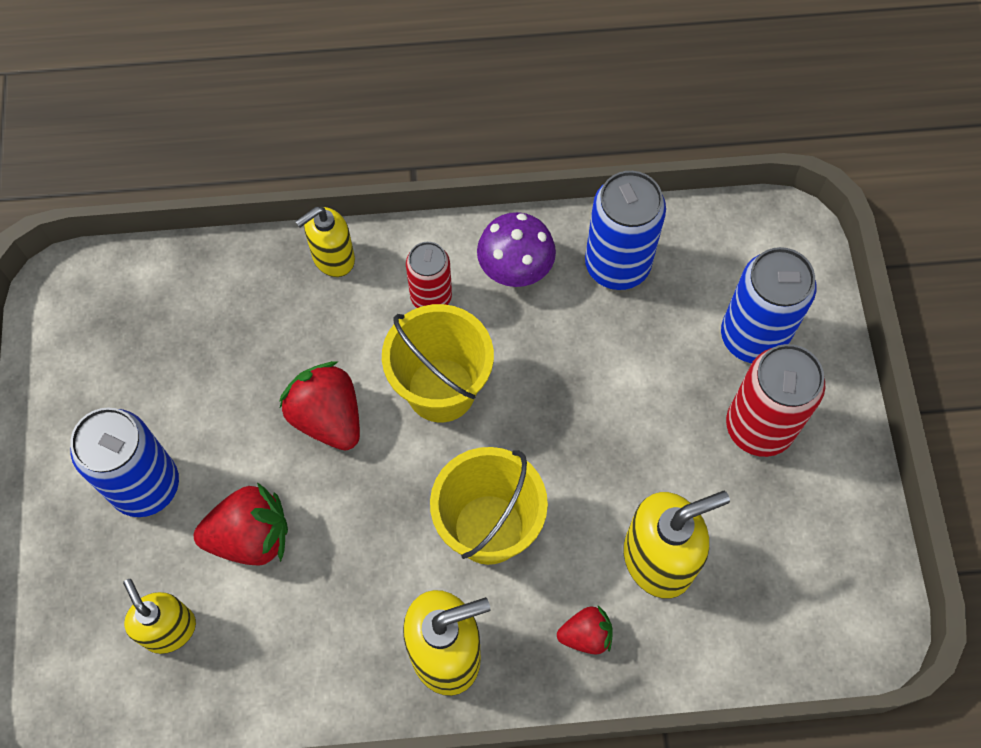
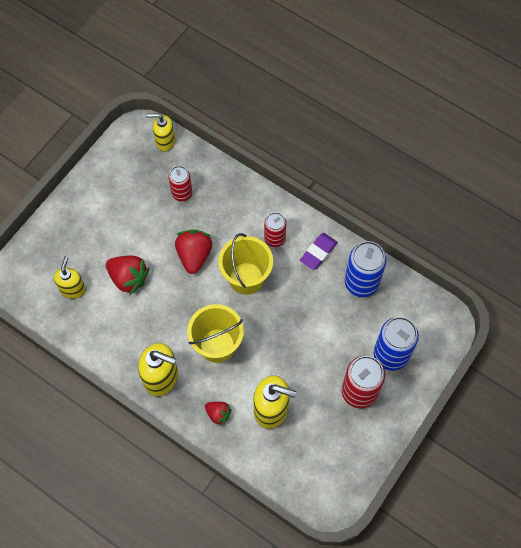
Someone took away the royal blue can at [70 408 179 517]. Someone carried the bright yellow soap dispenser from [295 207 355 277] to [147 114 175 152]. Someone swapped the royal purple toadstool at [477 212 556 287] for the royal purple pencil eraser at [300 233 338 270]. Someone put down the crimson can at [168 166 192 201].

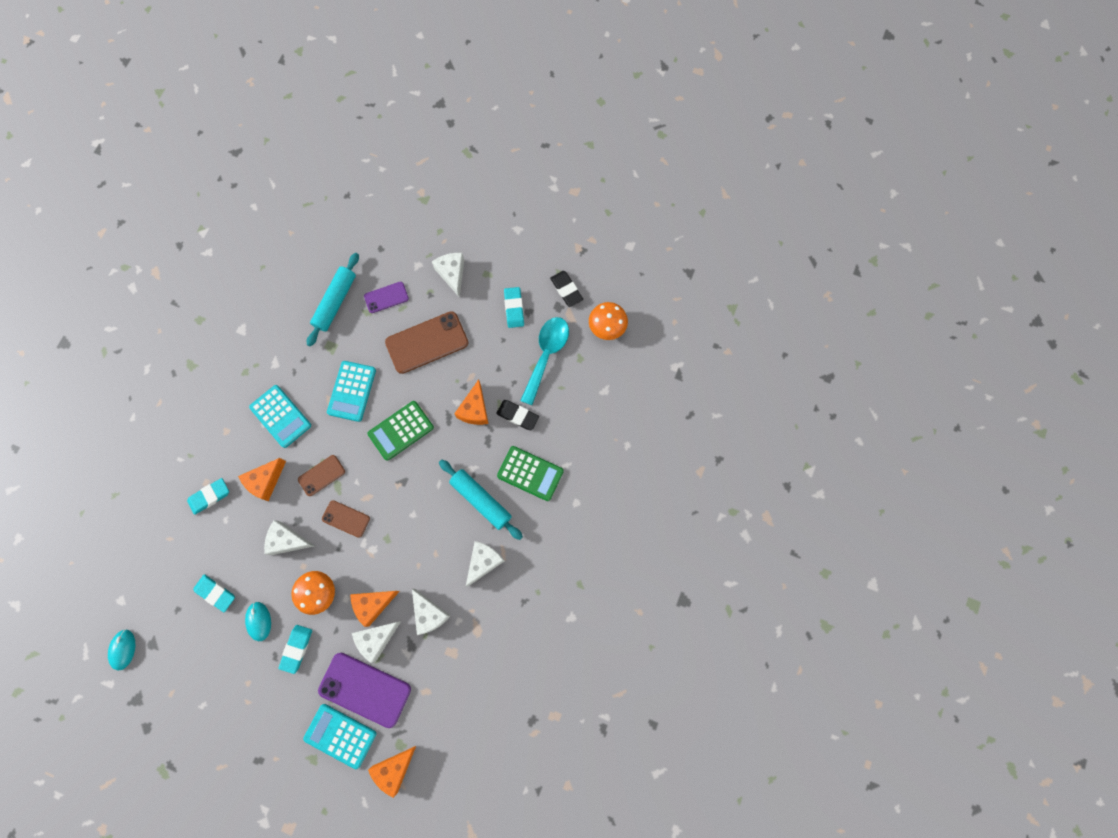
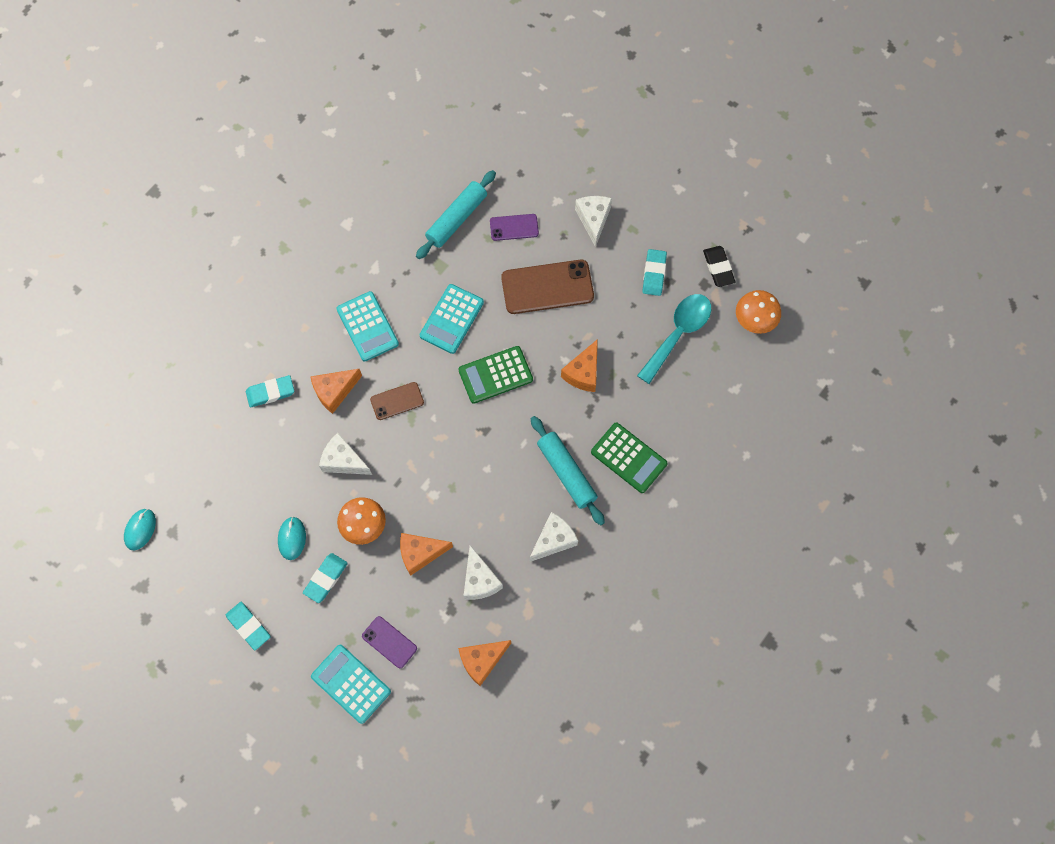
Someone carried the teal pencil eraser from [193 574 235 612] to [226 602 270 650]. Someone scaled the royal purple mobile phone at [318 653 411 728] by 0.55. Someone took away the dark brown mobile phone at [322 500 370 538]. Someone took away the pure white cheese at [352 622 400 663]. Someone carried the orange-coloured cheese from [368 746 416 798] to [458 640 511 686]. Someone took away the jet-black pencil eraser at [496 400 539 430].

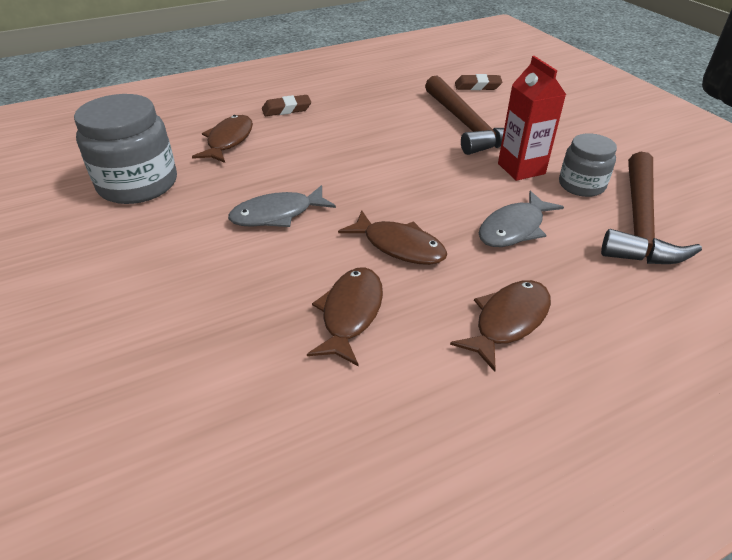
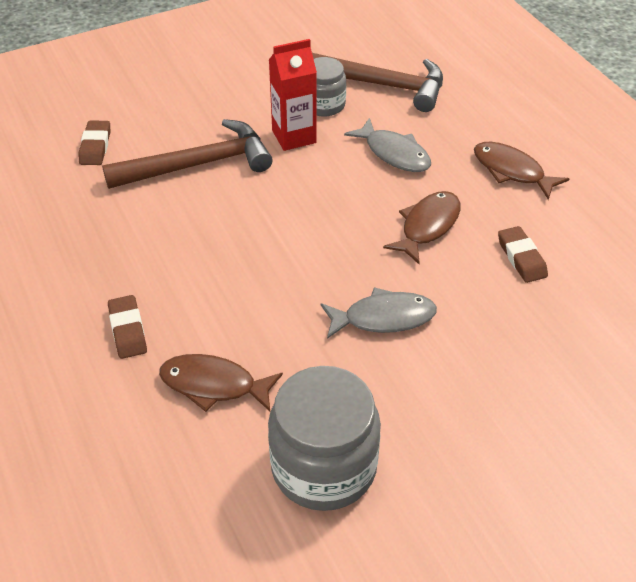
Someone rotated the ash-grey fish at [228 185 336 227] by 75 degrees counterclockwise. Someone swapped the dark brown fish at [307 267 383 367] for the dark brown pencil eraser at [498 226 548 283].

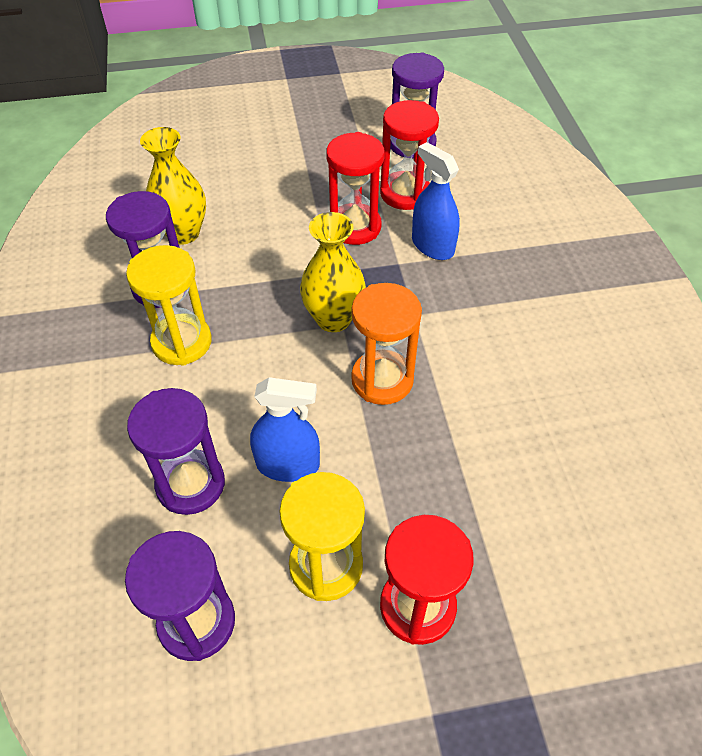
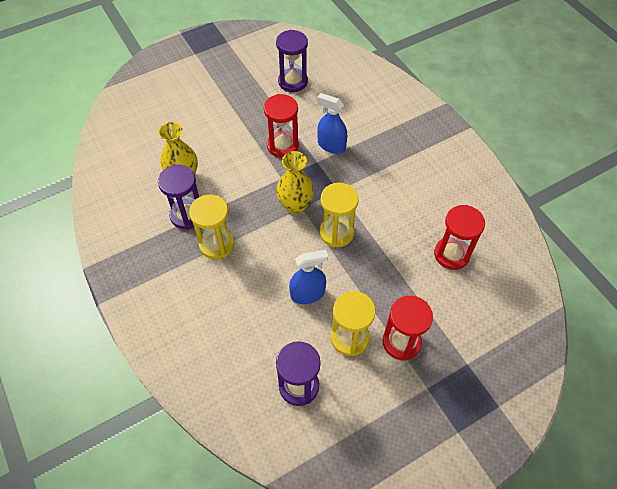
Someone took away the royal purple sandglass at [127 388 225 515]. Someone repainted the orange-coloured sandglass at [351 283 422 405], which became the bright yellow sandglass at [319 183 359 247]. Someone carried the crimson sandglass from [380 100 439 210] to [434 205 485 270].

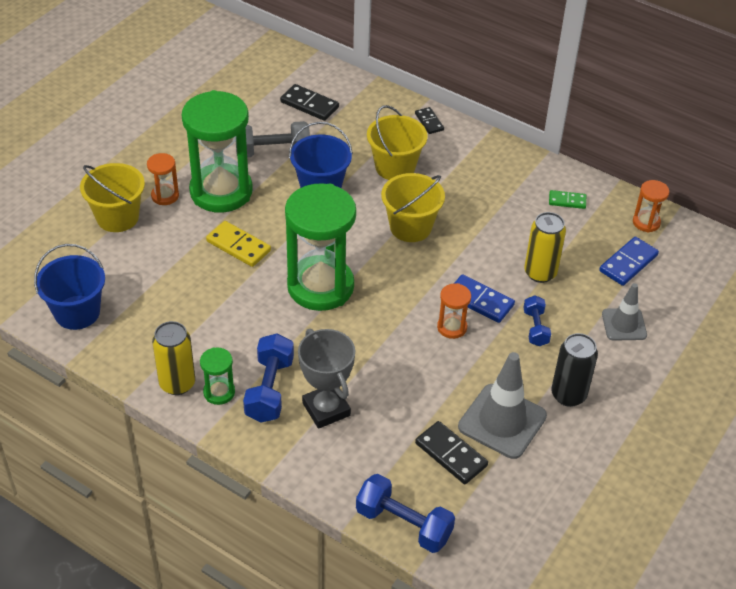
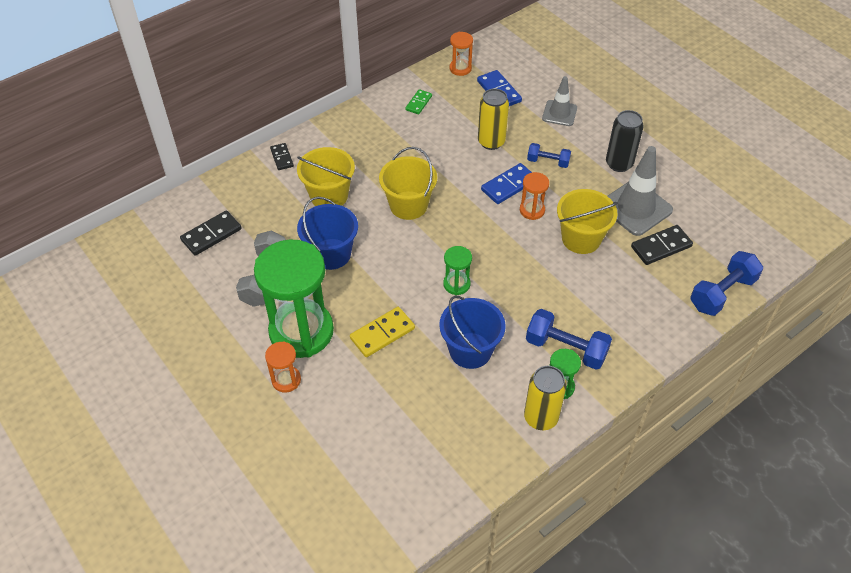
Someone carried the royal blue bucket from [34 244 105 330] to [439 296 506 369]. Someone carried the bright yellow bucket from [80 163 145 232] to [557 189 618 254]. Someone scaled the emerald sandglass at [285 183 356 311] by 0.44. Someone took away the ash-grey award cup at [298 329 355 429]. Someone rotated the jet-black domino tile at [415 107 444 134] by 75 degrees clockwise.

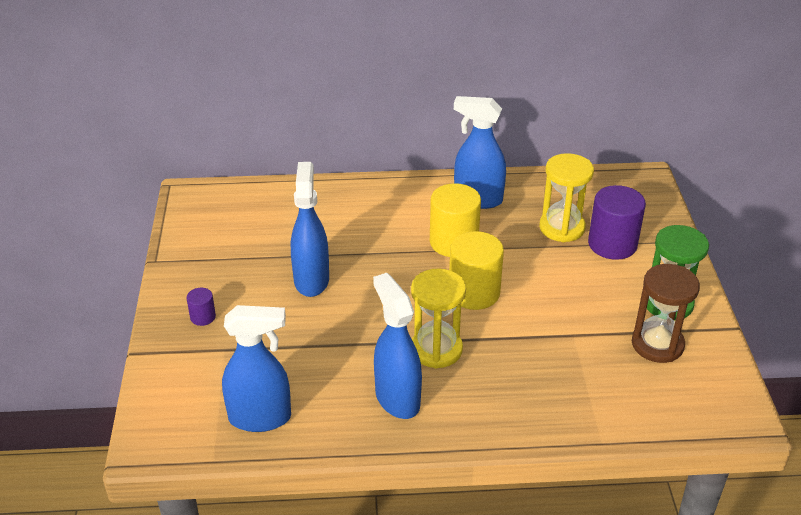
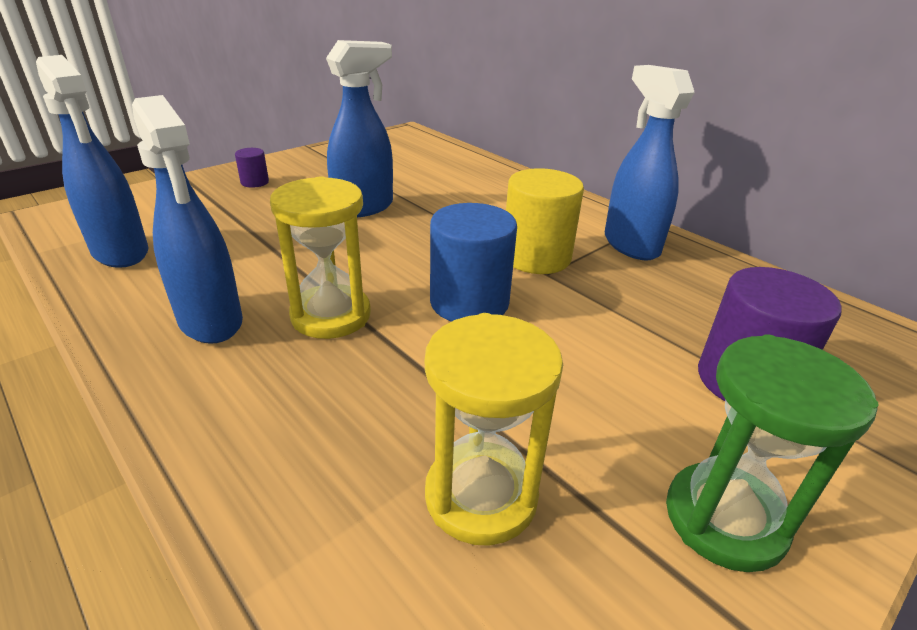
Someone rotated the royal blue spray cleaner at [373 273 422 419] by 120 degrees clockwise. Someone repainted the bright yellow solid cylinder at [449 231 504 310], which became the royal blue solid cylinder at [430 203 517 322]. Someone carried the bright yellow sandglass from [539 153 594 242] to [425 313 563 546]. Someone took away the dark brown sandglass at [632 264 700 363].

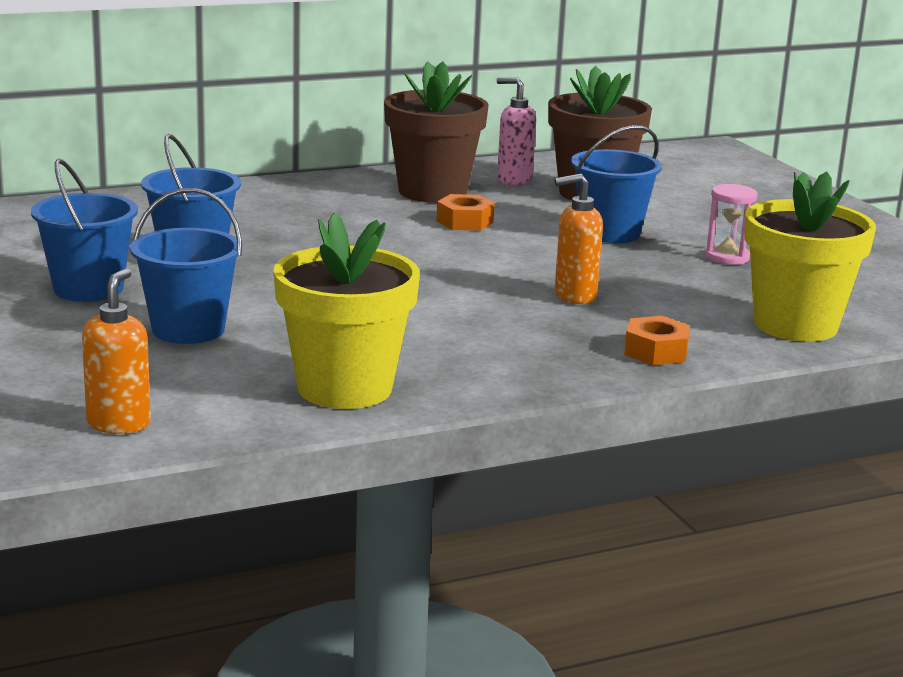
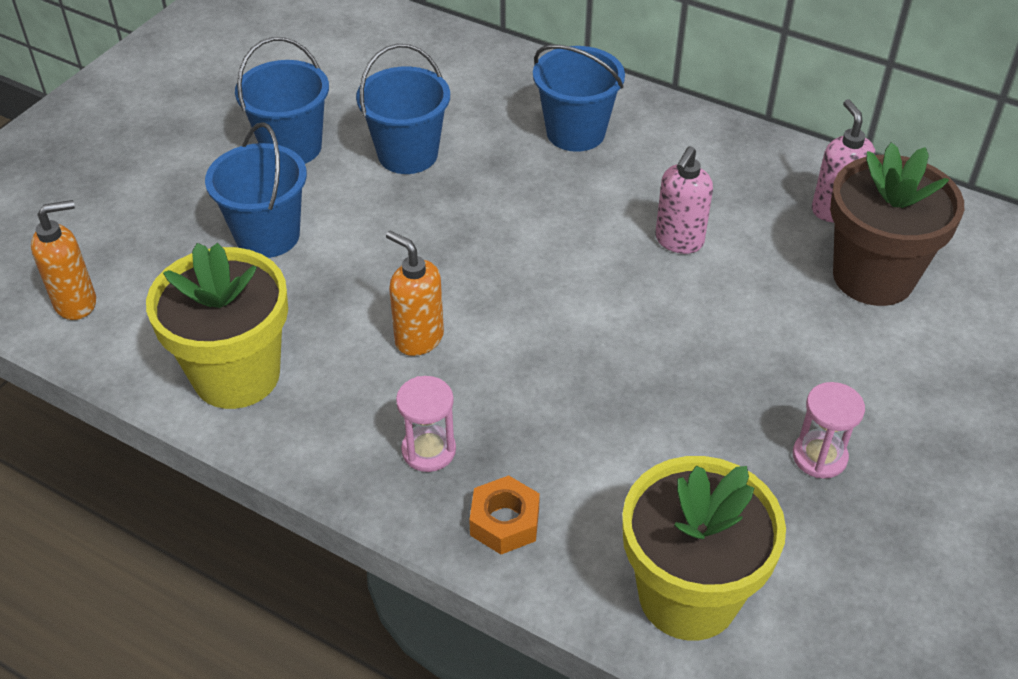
Someone took away the dark brown plant pot at [384 61 489 203]. Someone swapped the orange-coloured hexagon nut at [436 194 495 231] for the pink soap dispenser at [655 146 713 254]. Someone carried the orange-coloured soap dispenser from [554 174 603 304] to [386 230 444 356]. Someone carried the royal blue bucket from [571 125 662 243] to [533 45 625 152]. Someone put down the pink sandglass at [396 376 456 472].

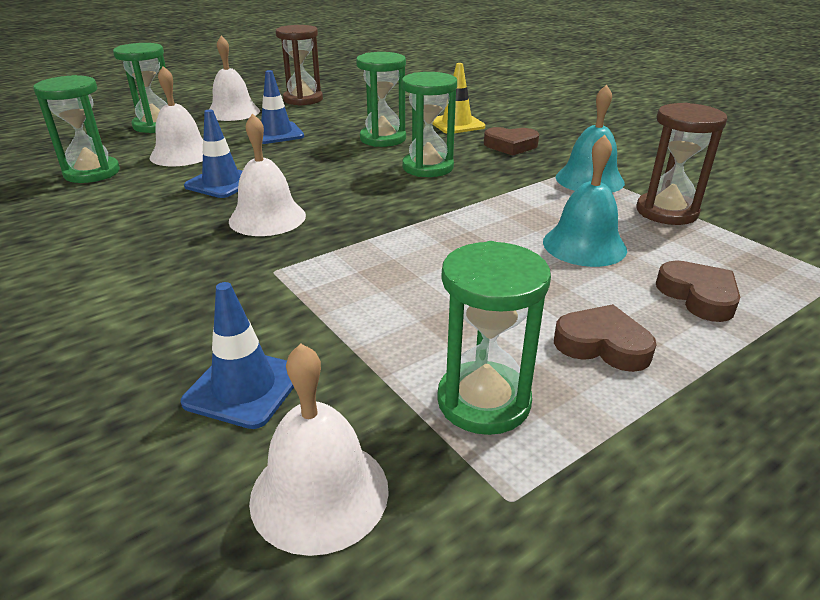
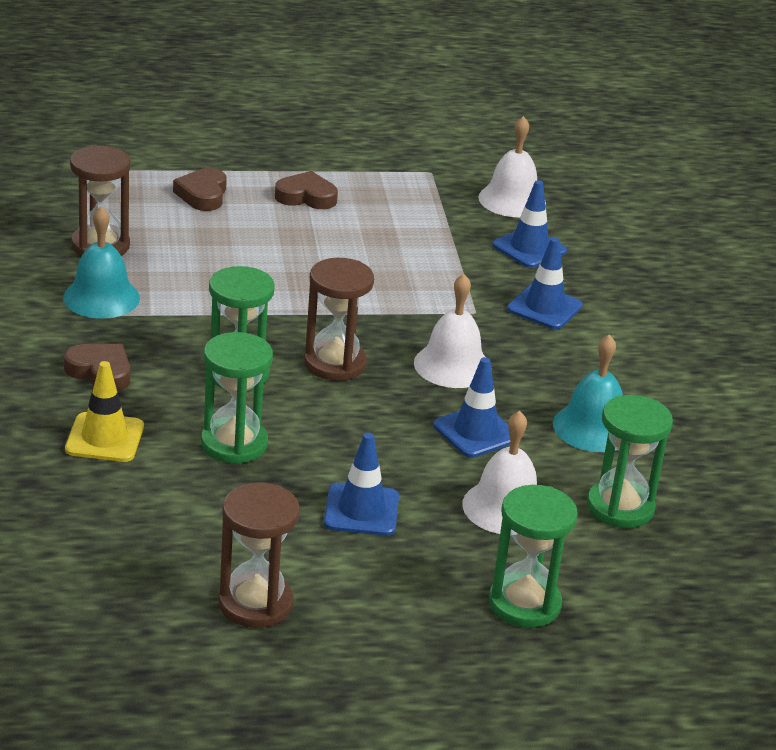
Someone took away the pure white school bell at [210 36 260 121]. Someone took away the emerald sandglass at [437 241 551 435]. Someone carried the teal school bell from [543 135 627 267] to [553 334 623 452]. Someone rotated the dark brown heart shape at [554 304 656 372] by 135 degrees clockwise. Someone put down the dark brown sandglass at [304 258 374 381]. Someone put down the royal blue road cone at [507 238 583 329].

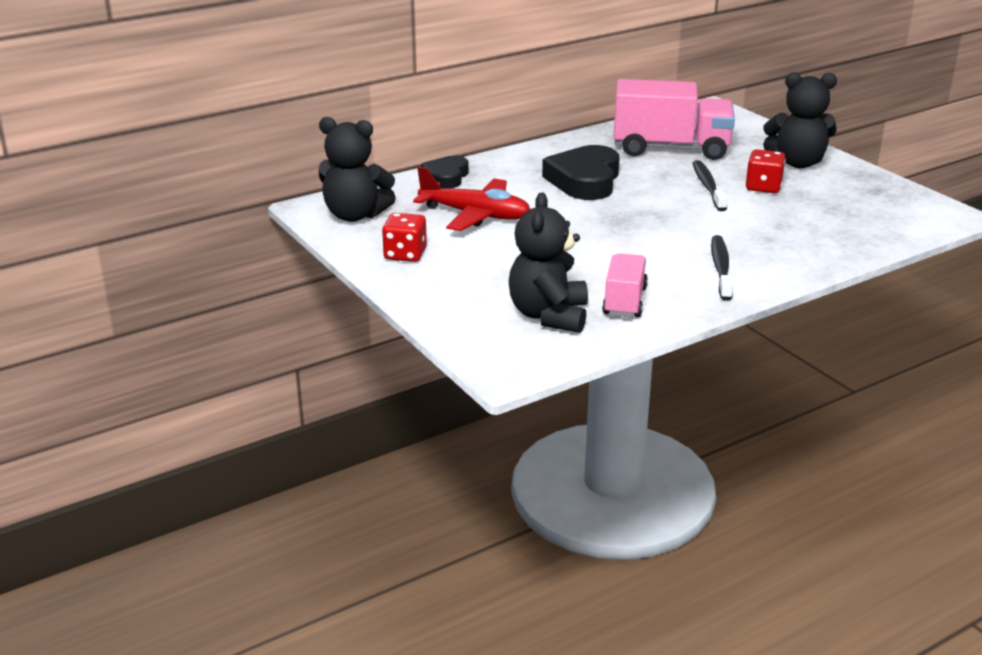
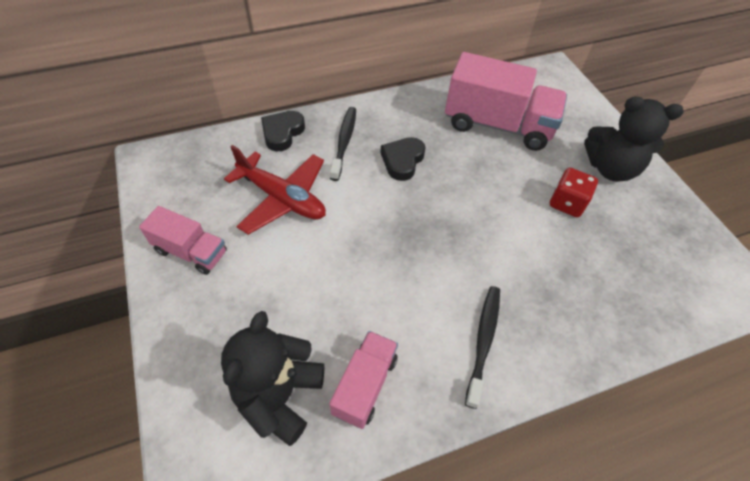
Someone took away the jet-black teddy bear at [319 117 396 222]. Someone swapped the crimson die at [382 213 427 262] for the pink toy truck at [139 206 227 275]. Someone scaled the jet-black heart shape at [542 145 620 200] by 0.61. Someone carried the jet-black tooth brush from [693 160 728 211] to [330 107 356 181].

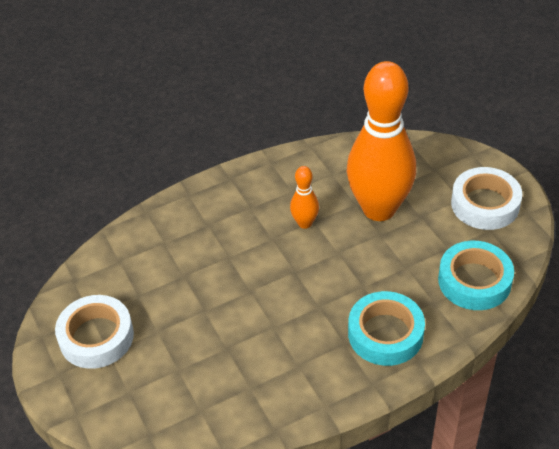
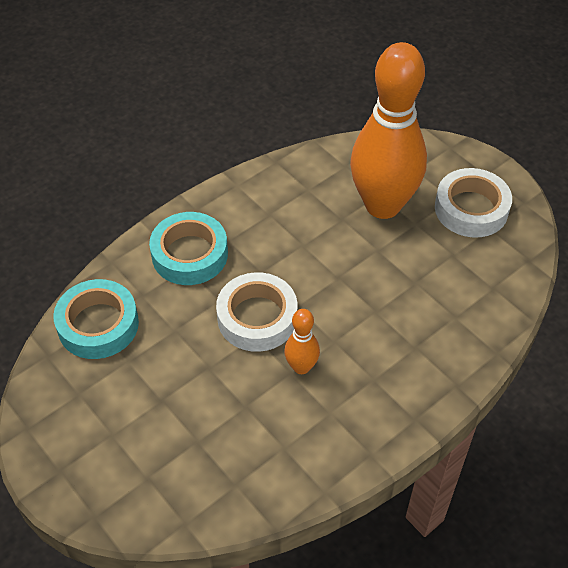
Someone carried the orange-coloured skittle from [347 61 416 221] to [350 42 427 219]. Someone carried the pure white tape from [451 167 522 230] to [216 272 297 352].

